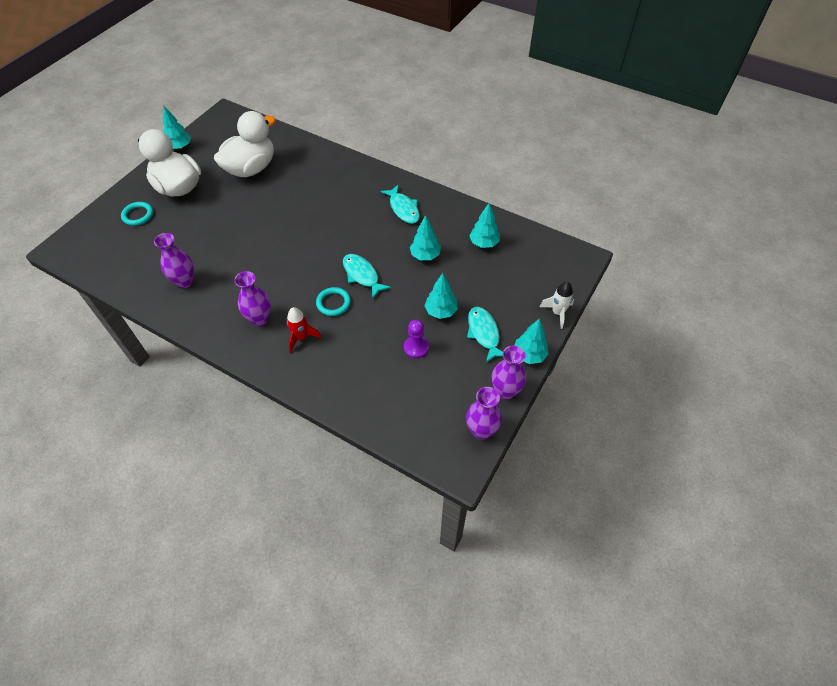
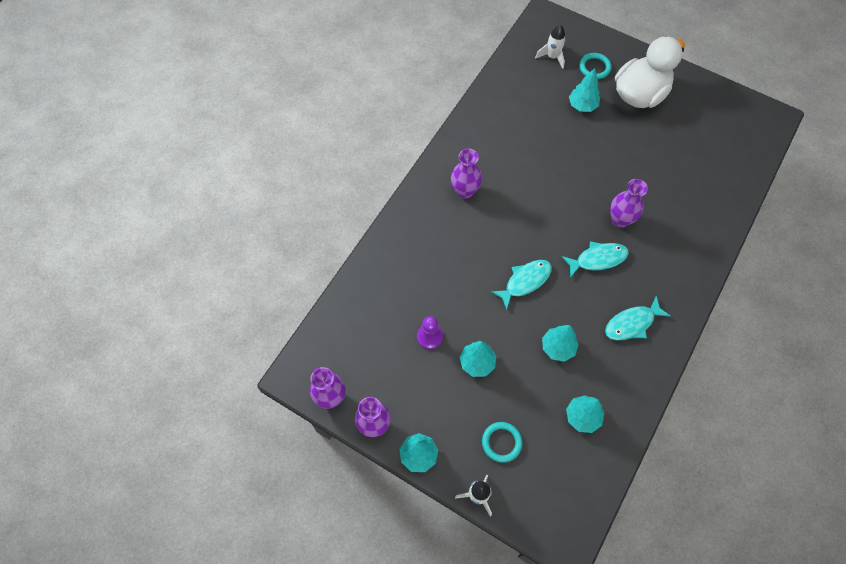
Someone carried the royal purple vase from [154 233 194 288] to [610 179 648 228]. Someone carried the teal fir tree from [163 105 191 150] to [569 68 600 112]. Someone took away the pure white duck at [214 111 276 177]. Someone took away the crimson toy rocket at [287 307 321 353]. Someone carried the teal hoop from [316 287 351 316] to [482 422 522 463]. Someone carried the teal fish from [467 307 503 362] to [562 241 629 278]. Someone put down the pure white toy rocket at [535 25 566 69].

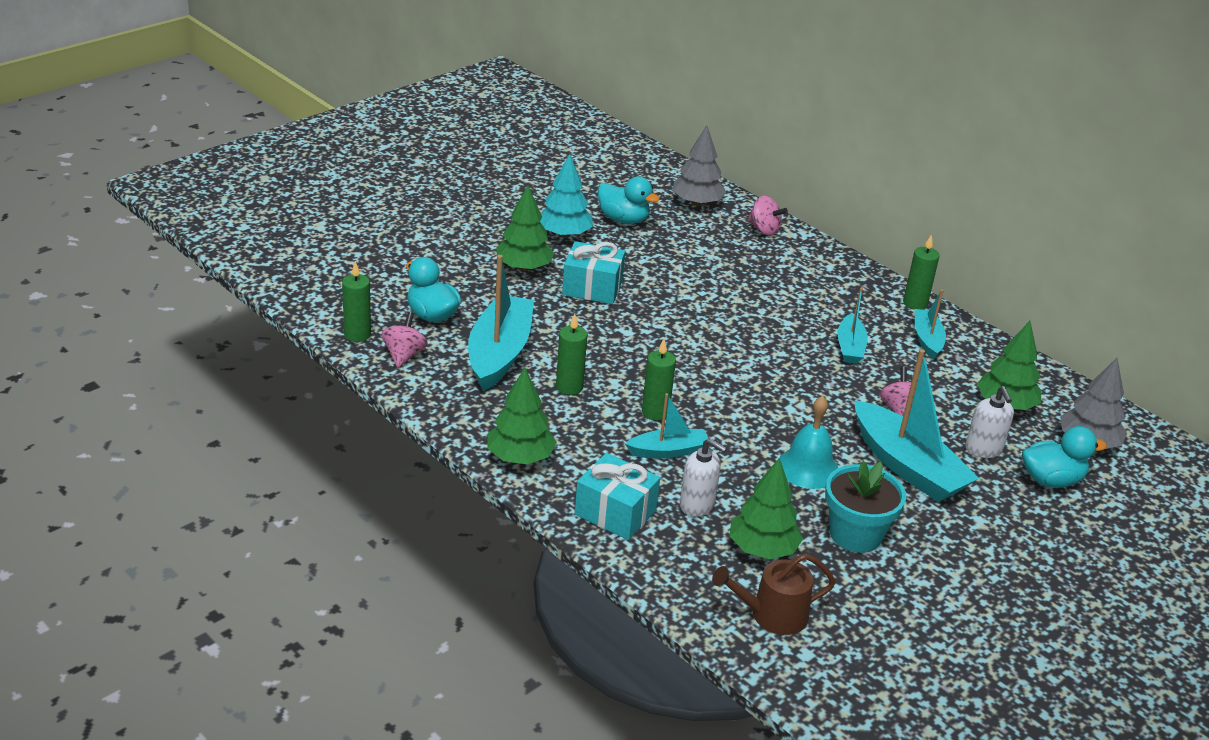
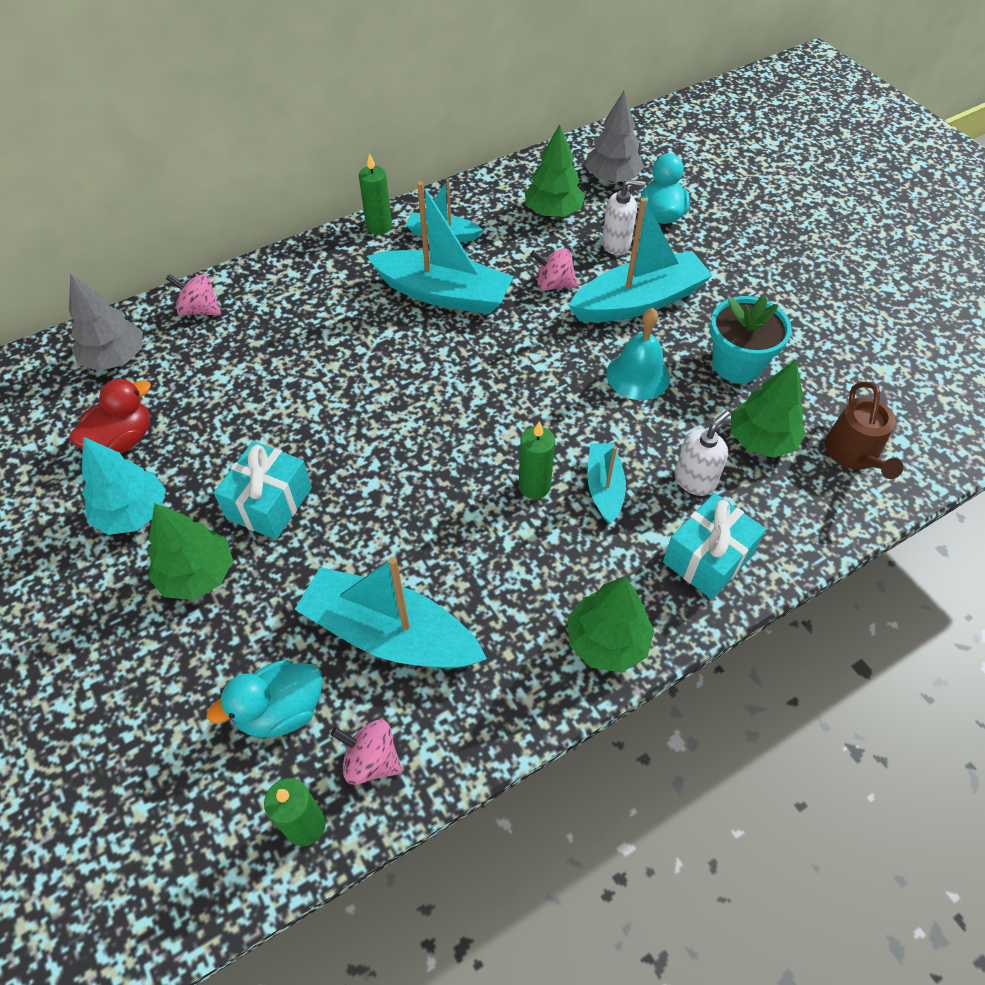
Someone took away the emerald wax candle at [556 314 587 395]. Someone repainted the teal duck at [598 176 660 224], which became the crimson duck at [70 378 151 454]. Someone rotated the pink spinning top at [747 196 788 235] by 120 degrees counterclockwise. Someone scaled the teal sailboat at [837 288 868 364] by 1.83.

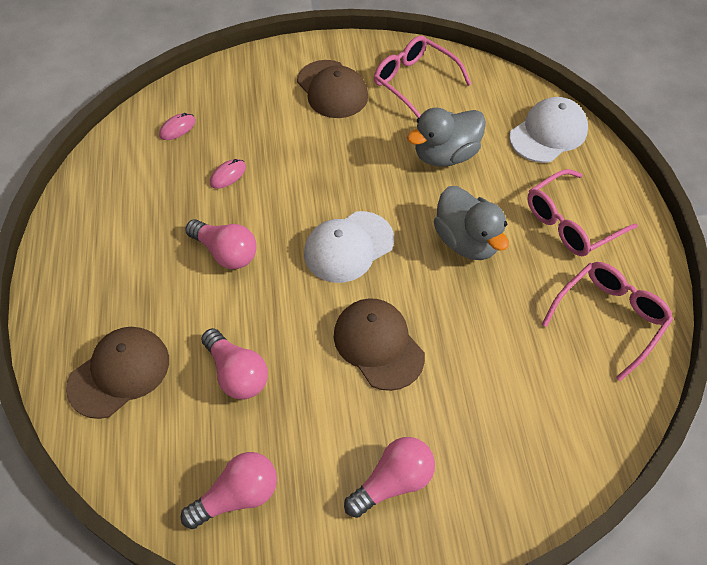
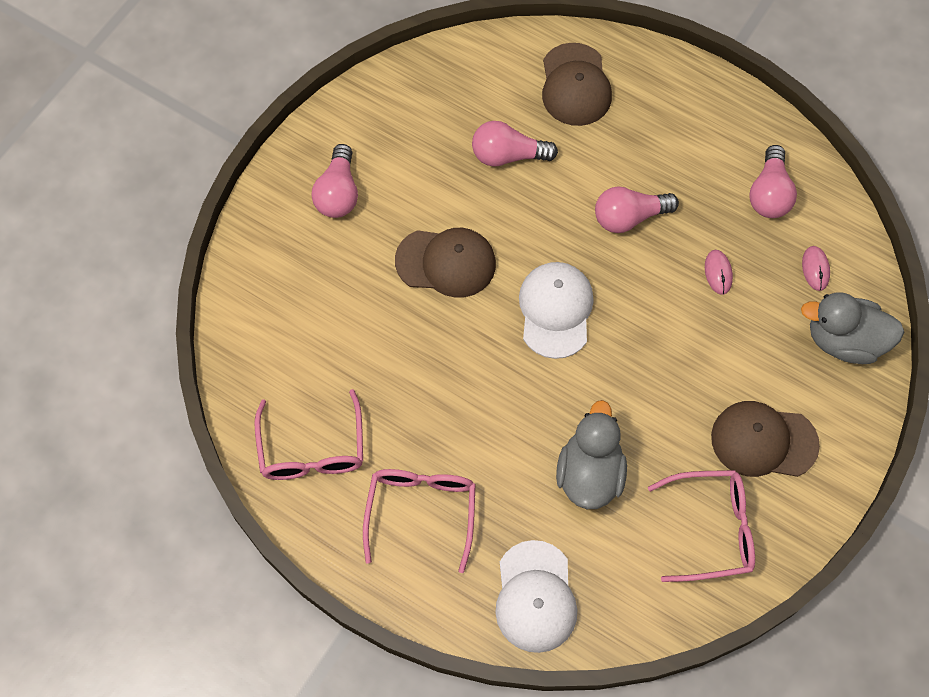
Someone carried the pink lightbulb from [180 452 277 529] to [750 145 797 218]. Someone carried the ash-grey duck from [434 186 509 260] to [801 292 904 364].

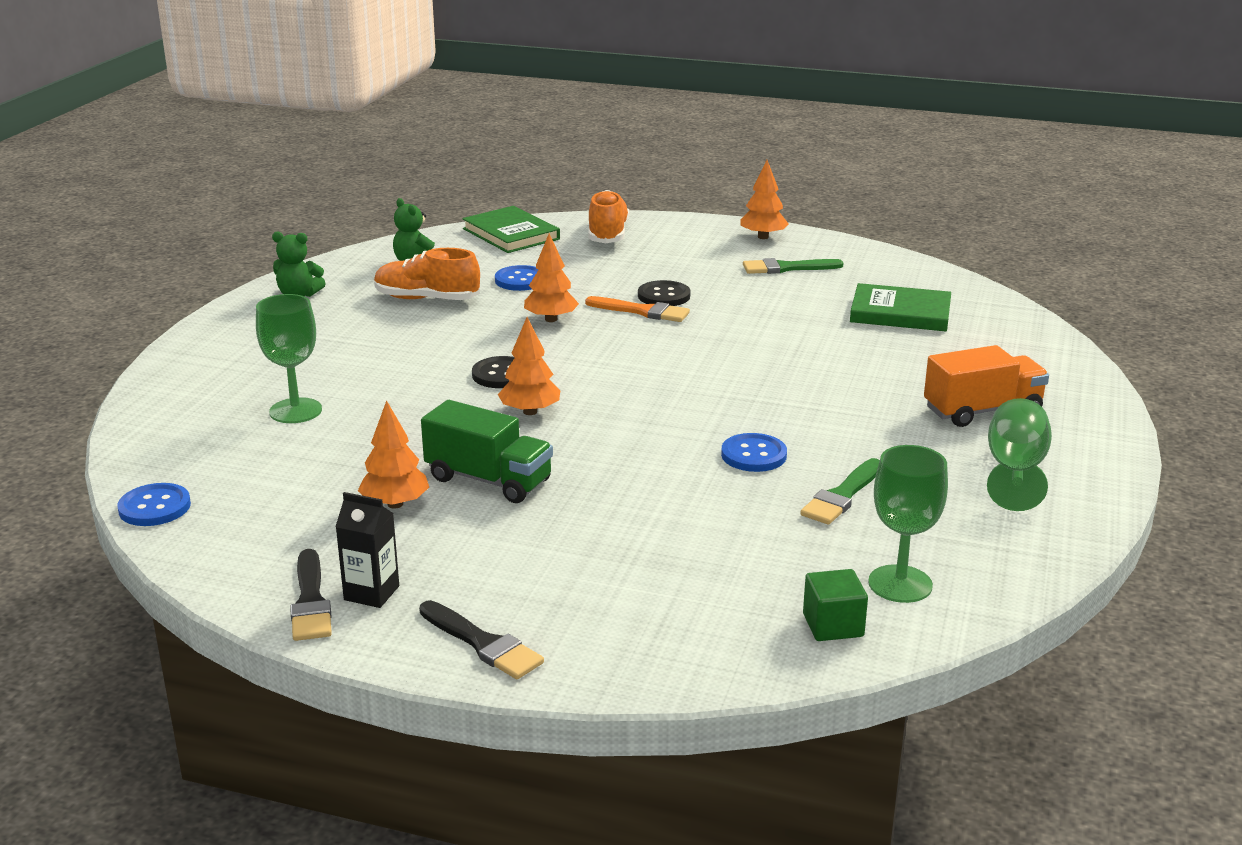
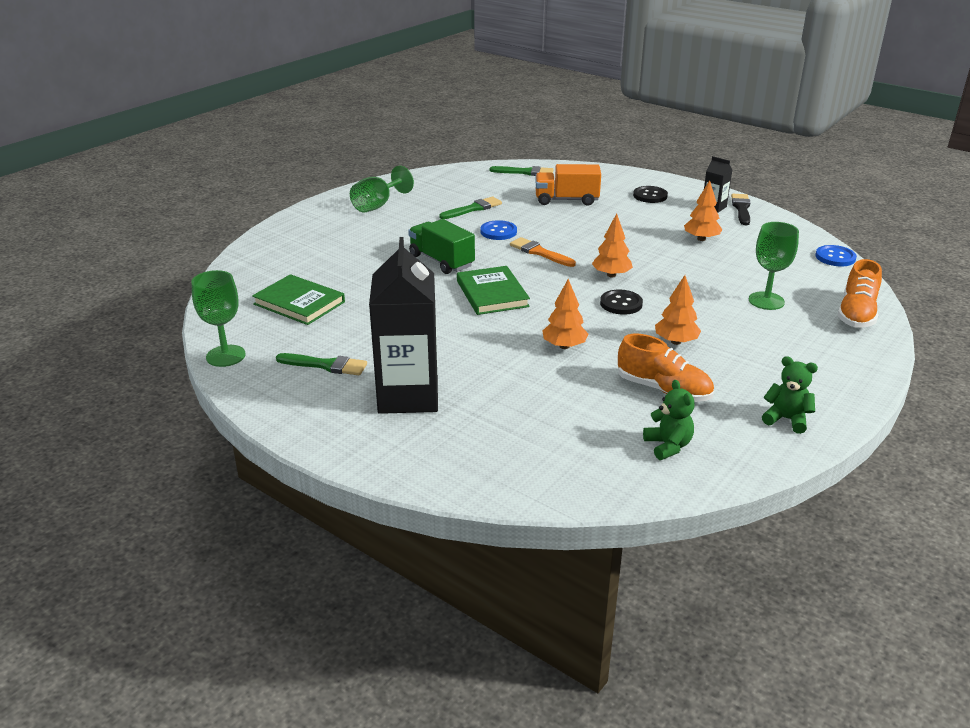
Someone took away the jet-black brush at [419 600 544 679]. Someone carried the emerald toy truck from [421 400 553 503] to [408 219 475 274]. Someone carried the emerald book from [462 206 560 253] to [457 266 530 315]. Someone took away the royal blue sewing button at [495 265 538 291]. Someone carried the orange-coloured brush from [585 296 690 322] to [510 237 576 267]. Someone carried the orange-coloured sneaker from [588 190 629 243] to [838 259 882 328]. Someone carried the jet-black sewing button from [638 280 691 306] to [633 186 668 203]. Someone carried the orange-coloured fir tree from [740 160 789 239] to [655 275 701 345]. Someone swapped the emerald block at [803 569 868 641] for the emerald brush at [490 166 554 176]. Someone carried the emerald chalice from [868 445 948 603] to [191 270 246 367]. Someone carried the orange-coloured toy truck from [924 345 1049 427] to [535 164 601 206]. Someone put down the jet-black carton at [369 237 438 414].

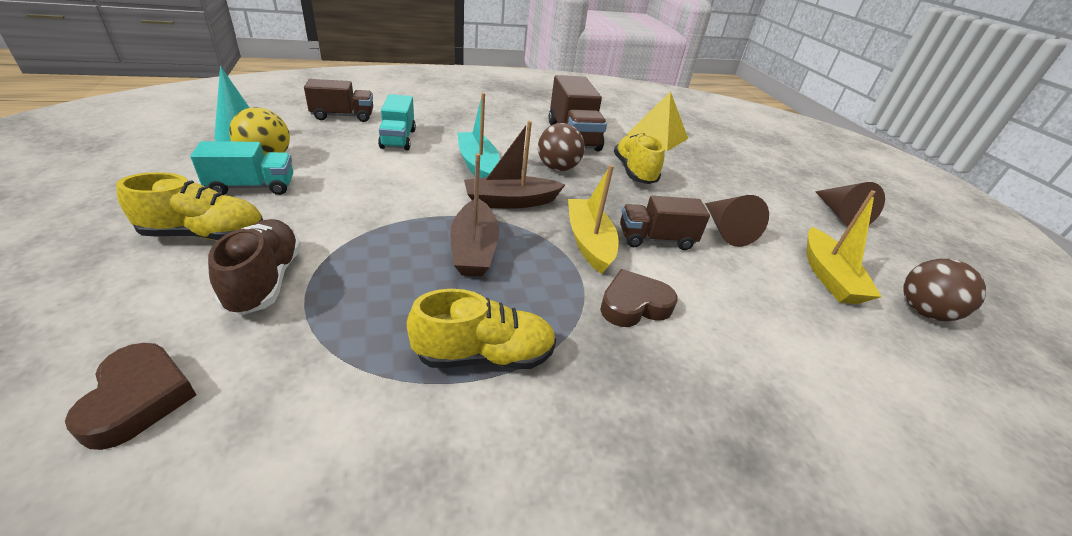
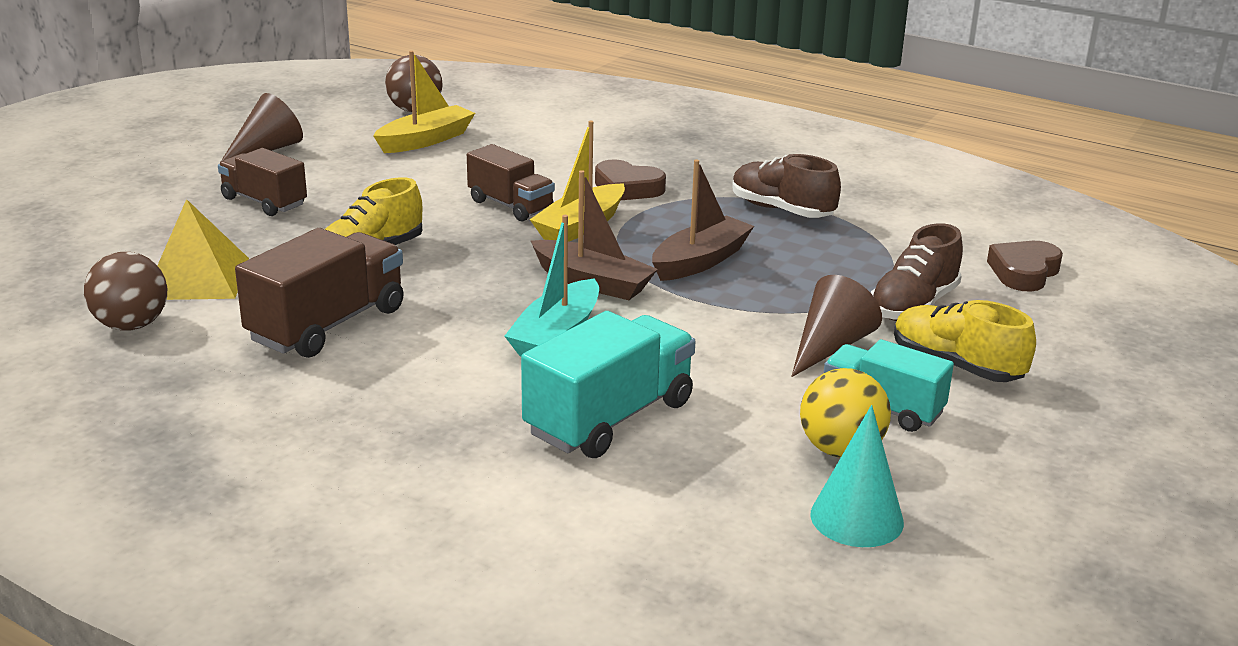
Someone carried the dark brown toy truck from [304 79 373 122] to [218 148 307 216]. Someone scaled the teal toy truck at [378 94 416 151] by 1.52. Someone repainted the bright yellow sneaker at [407 289 556 369], which became the dark brown sneaker at [732 154 841 218]. Someone carried the dark brown sphere from [538 123 585 171] to [84 252 167 330]. Someone carried the dark brown cone from [705 195 769 247] to [791 275 882 377].

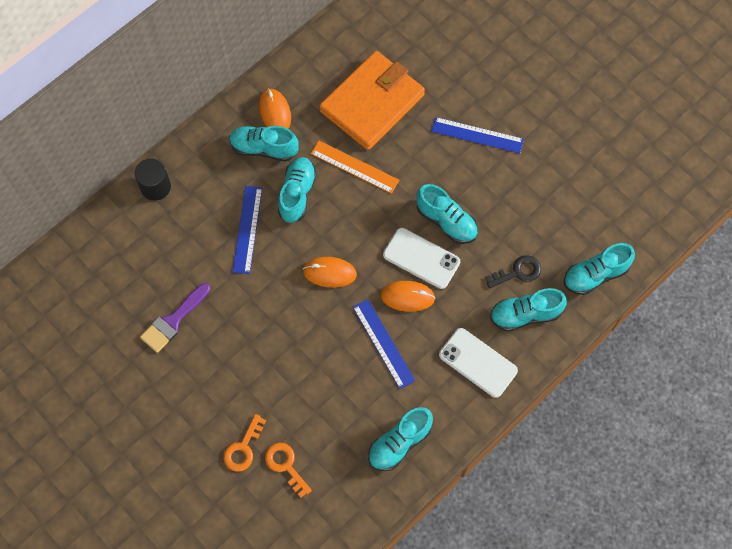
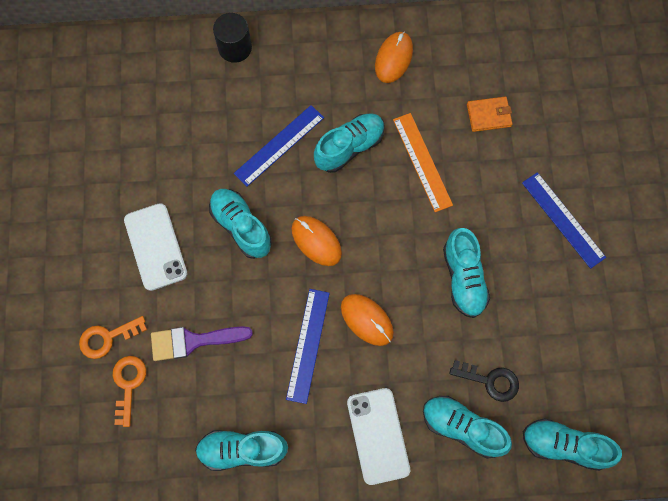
Someone carried the royal purple brush from [140 283 210 353] to [151 326 253 361]. Someone carried the teal sneaker from [229 126 299 161] to [209 189 272 259]. Someone scaled the orange-coloured billfold at [319 51 425 150] by 0.40. Someone carried the pure white mobile phone from [383 228 460 289] to [124 203 187 291].

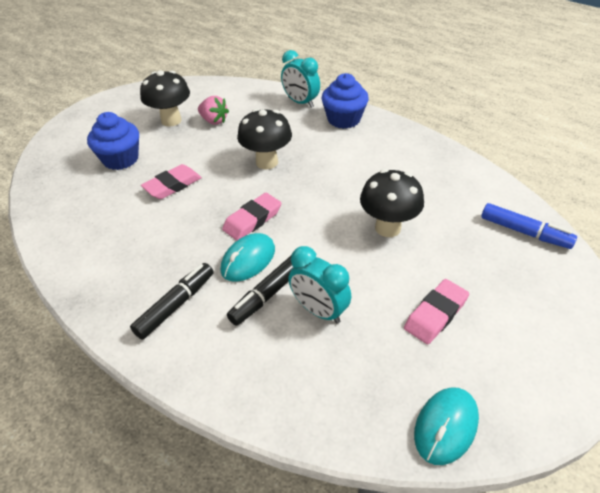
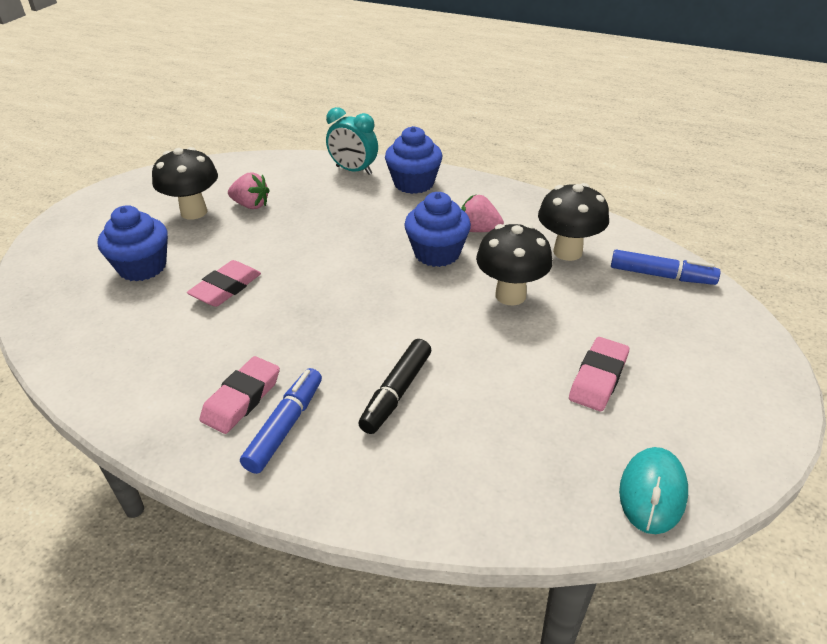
Someone repainted the jet-black marker at [130 263 214 340], which became the royal blue marker at [240 368 322 474]. Someone took away the teal mouse at [221 233 275 282]. Someone carried the pink pencil eraser from [222 193 281 241] to [200 356 280 434]. Someone carried the jet-black toadstool from [237 109 292 170] to [538 183 609 261]. Someone took away the teal bedside clock at [288 246 351 323]. Someone put down the royal blue cupcake at [404 192 471 267]. Someone put down the pink strawberry at [461 195 504 232].

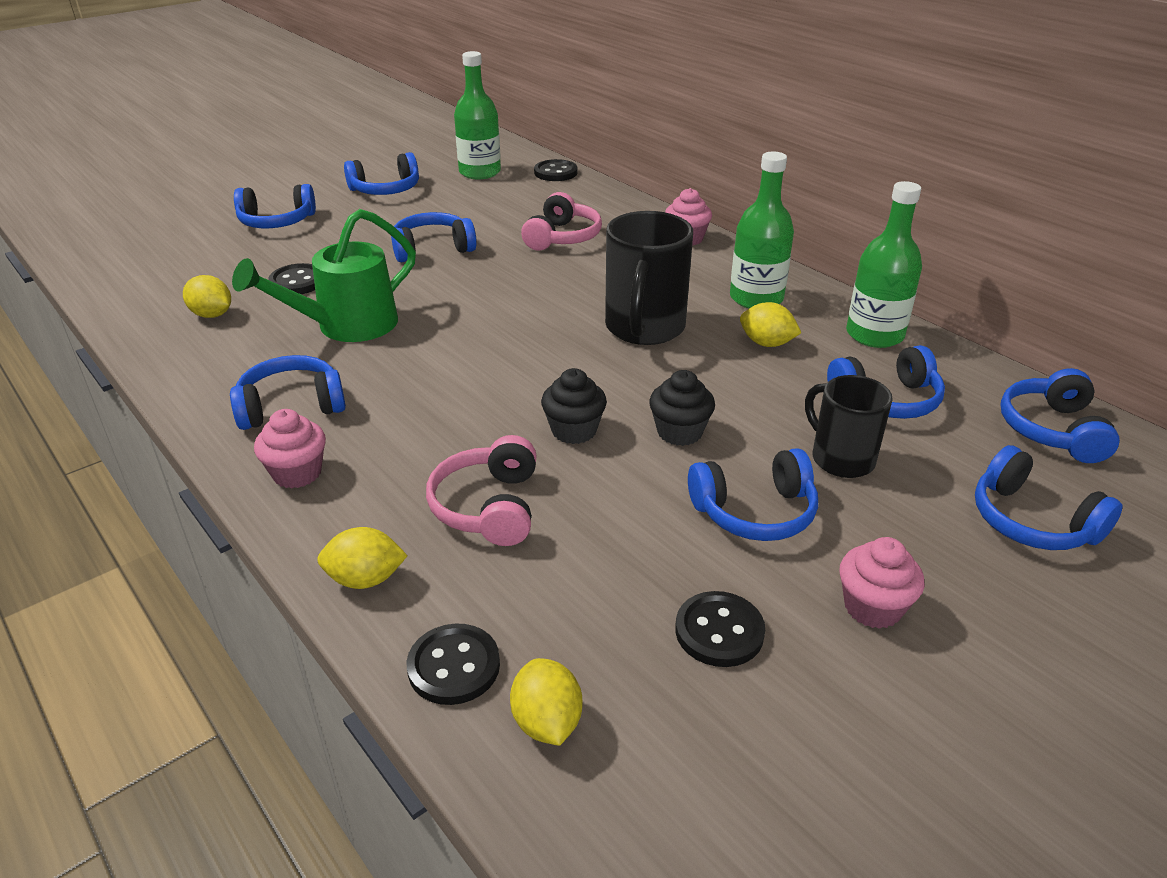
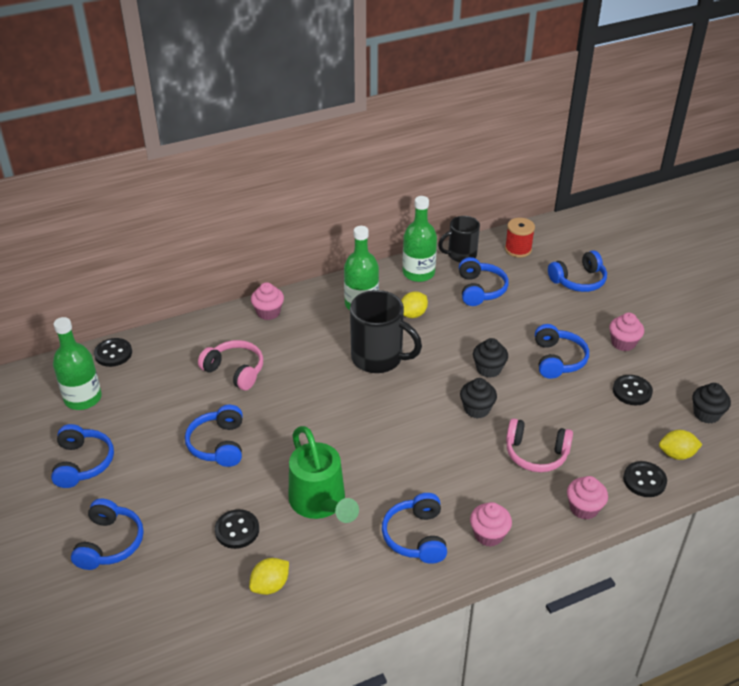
Someone swapped the bright yellow lemon at [317 527 408 589] for the pink cupcake at [567 476 608 520]. Someone carried the jet-black tea mug from [805 375 893 478] to [438 216 480 262]. Someone swapped the royal blue headphones at [1001 368 1120 463] for the crimson bobbin at [505 218 535 258]. Someone put down the jet-black cupcake at [692 383 731 423].

